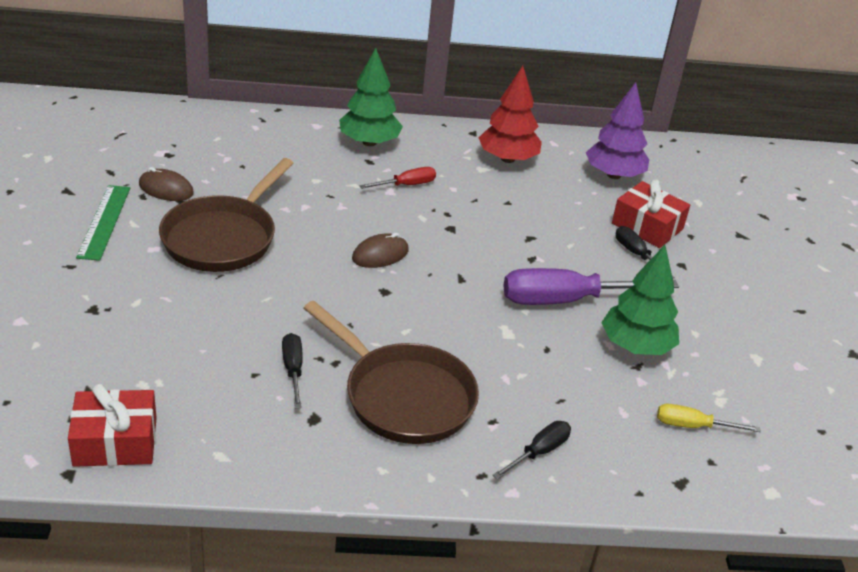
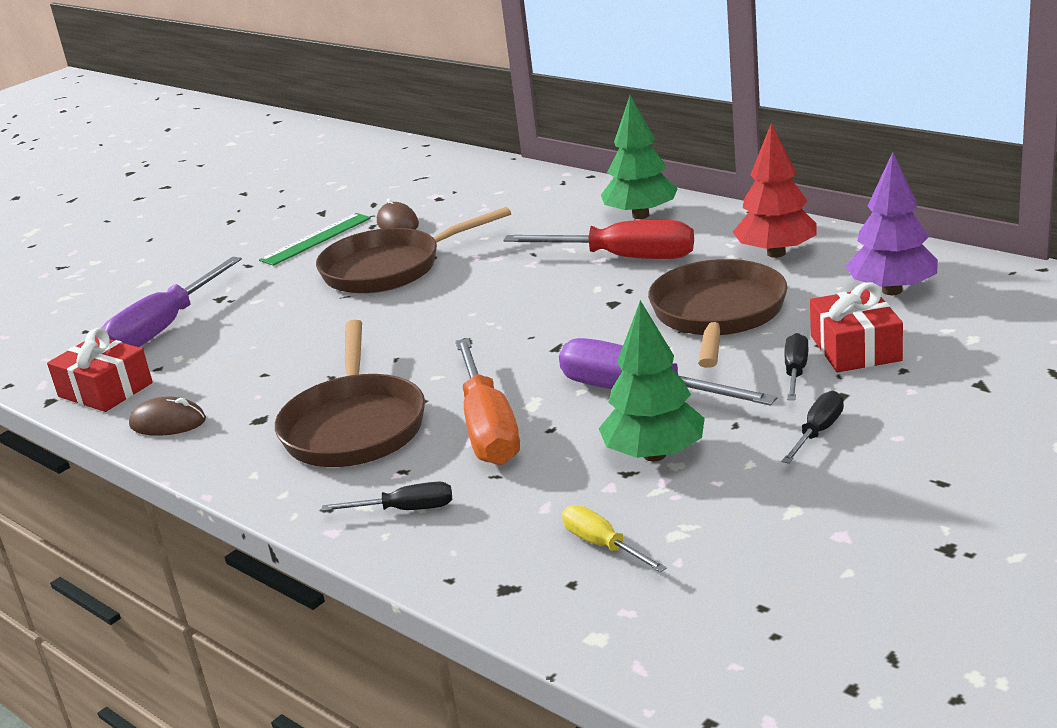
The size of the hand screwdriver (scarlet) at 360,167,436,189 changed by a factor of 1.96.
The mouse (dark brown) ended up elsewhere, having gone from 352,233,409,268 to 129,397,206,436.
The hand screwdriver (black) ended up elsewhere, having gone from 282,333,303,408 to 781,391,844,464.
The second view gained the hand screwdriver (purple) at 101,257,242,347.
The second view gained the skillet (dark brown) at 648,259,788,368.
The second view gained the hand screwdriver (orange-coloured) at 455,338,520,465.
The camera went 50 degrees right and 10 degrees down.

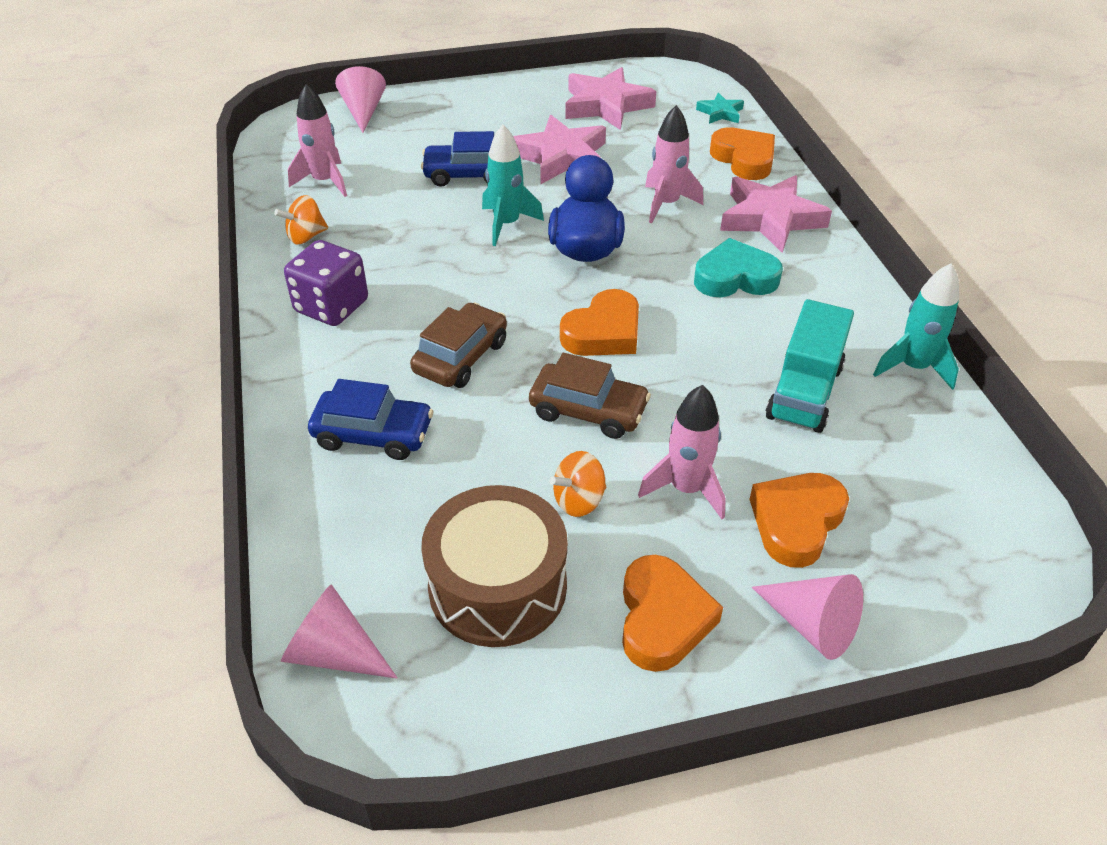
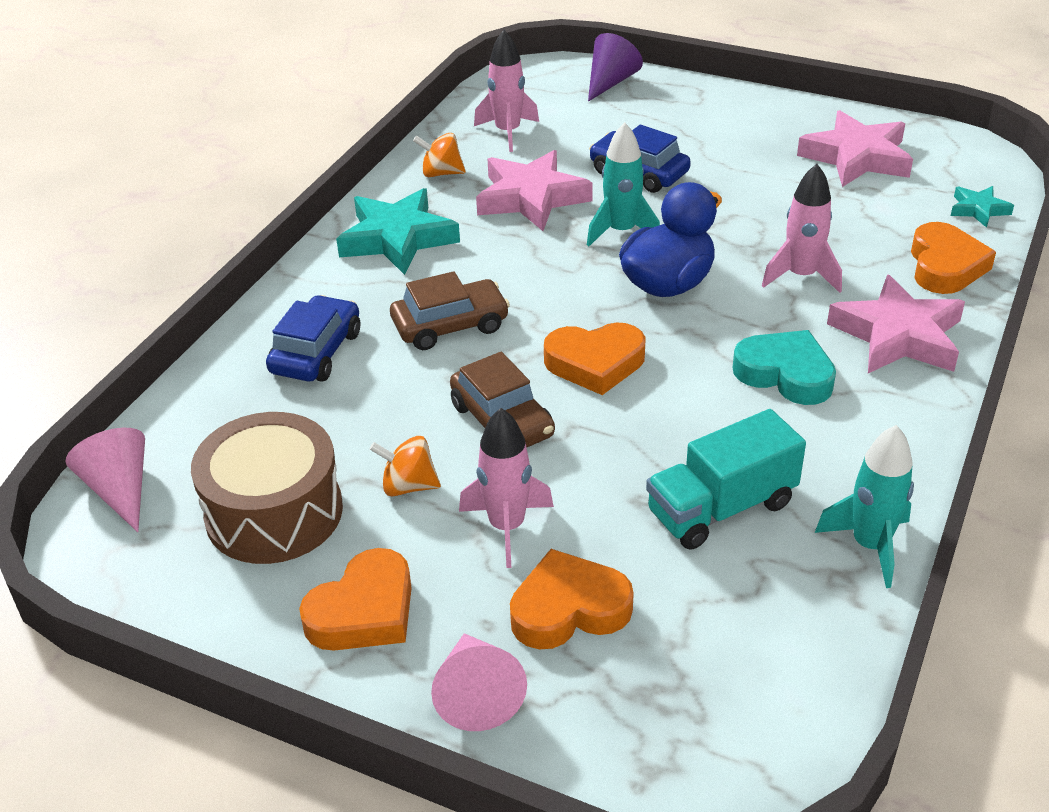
What was the solid cone (pink) at 335,66,386,133 turned into the solid cone (purple) at 588,33,643,102.
The star shape (pink) ended up elsewhere, having gone from 513,115,606,184 to 476,150,593,231.
Where the die (purple) stood at 284,240,368,326, the star shape (teal) came to stand at 336,188,460,275.
The toy car (cobalt) at 308,379,433,460 ended up facing another way, 120 degrees counterclockwise from before.
The camera went 40 degrees right and 5 degrees down.

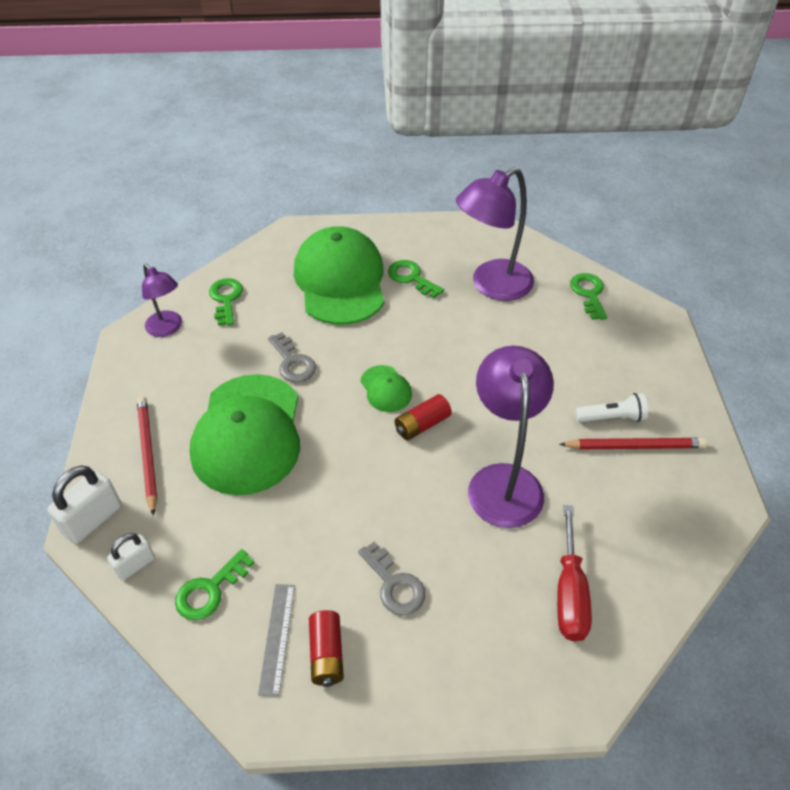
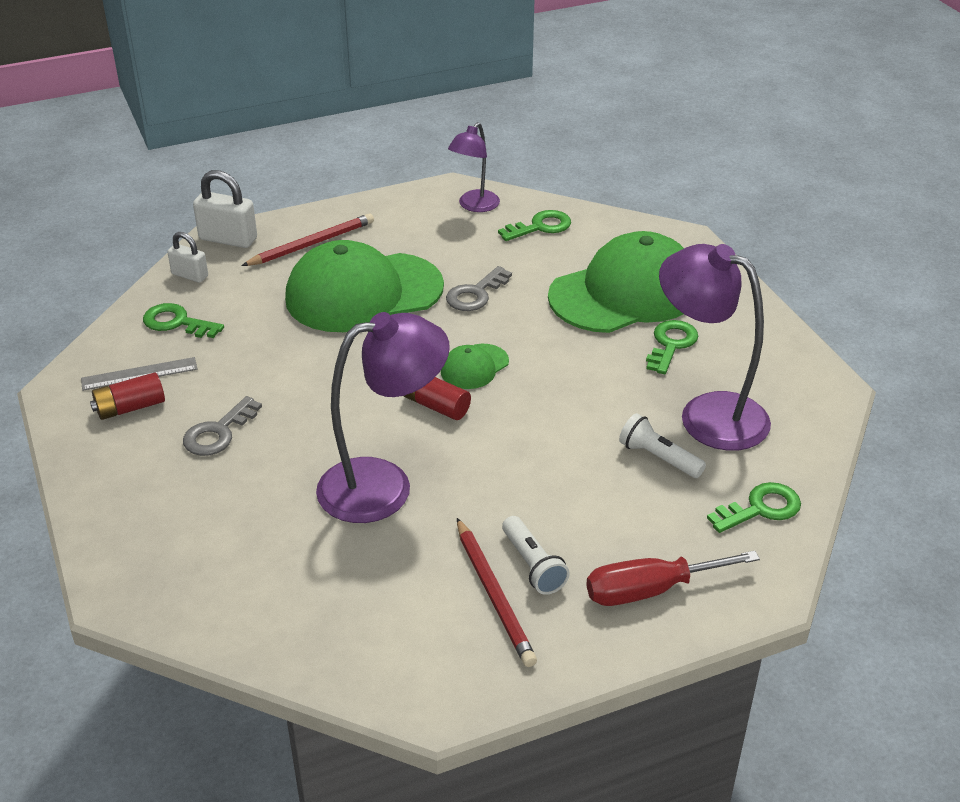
The hand screwdriver (scarlet) ended up elsewhere, having gone from 557,505,592,641 to 586,551,760,606.
The second view gained the flashlight (snow-white) at 619,413,706,478.
The camera went 70 degrees right and 10 degrees down.

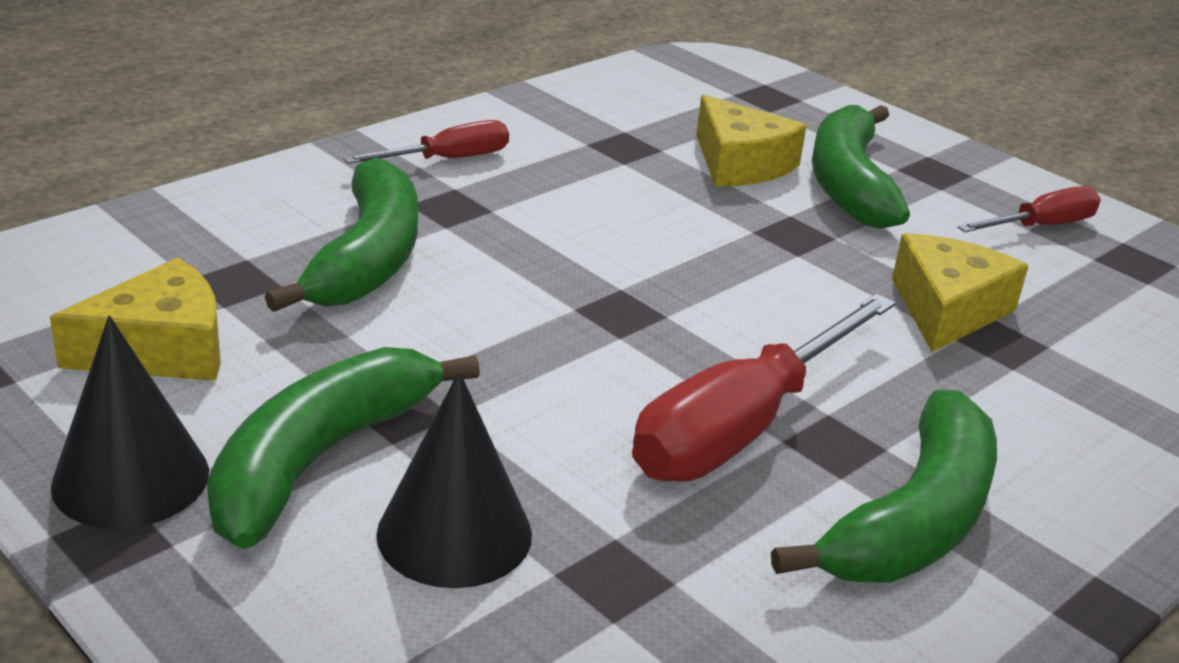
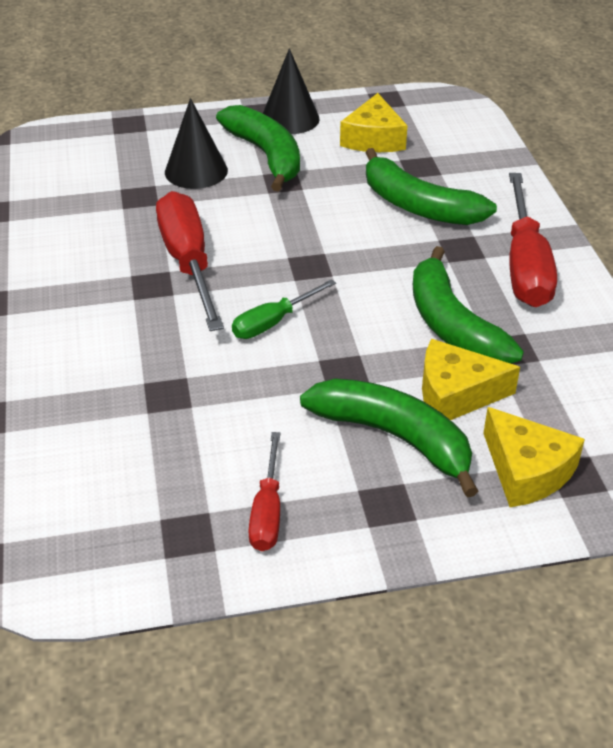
The size of the hand screwdriver (scarlet) at 343,120,509,164 changed by a factor of 1.81.
The cheese wedge (golden) ended up elsewhere, having gone from 892,233,1029,352 to 483,407,585,507.
The banana (emerald) ended up elsewhere, having gone from 771,389,997,583 to 413,246,524,364.
The second view gained the hand screwdriver (emerald) at 232,279,336,339.
The camera went 125 degrees right and 10 degrees up.

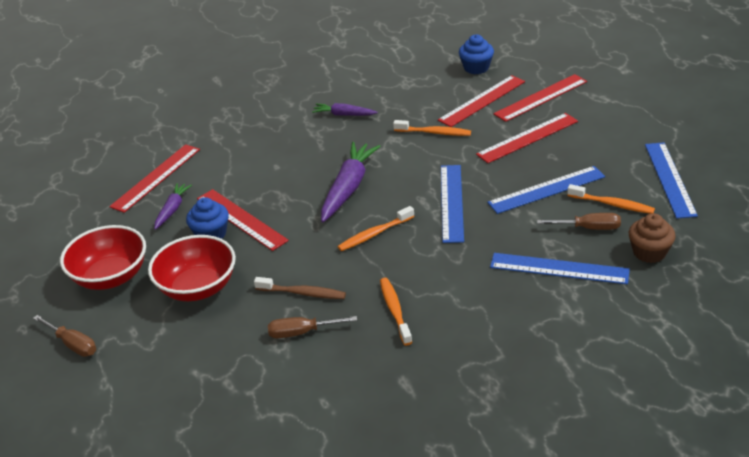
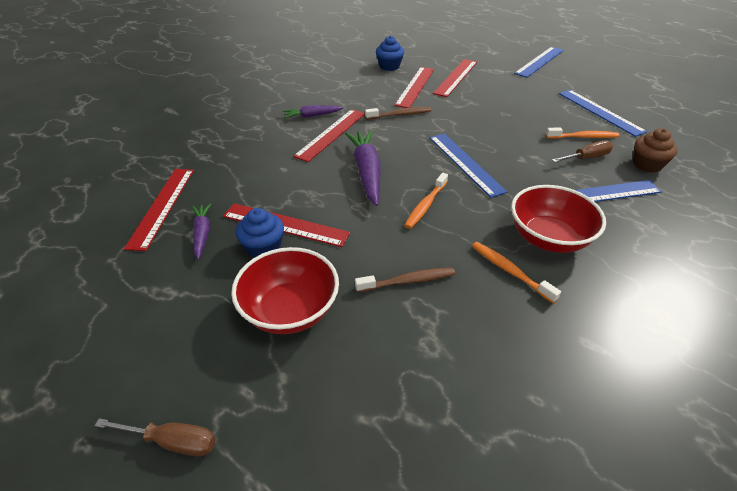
The straightedge (scarlet) ended up elsewhere, having gone from 476,113,578,163 to 293,109,365,162.
What was the tooth brush (orange-coloured) at 393,120,471,136 turned into the tooth brush (dark brown) at 365,107,432,120.
The straightedge (cobalt) ended up elsewhere, having gone from 487,166,605,214 to 514,47,564,78.
The serving bowl (scarlet) ended up elsewhere, having gone from 60,225,146,290 to 511,185,606,253.
The second view lost the hand screwdriver (dark brown) at 268,316,357,338.
The camera went 30 degrees left and 5 degrees up.

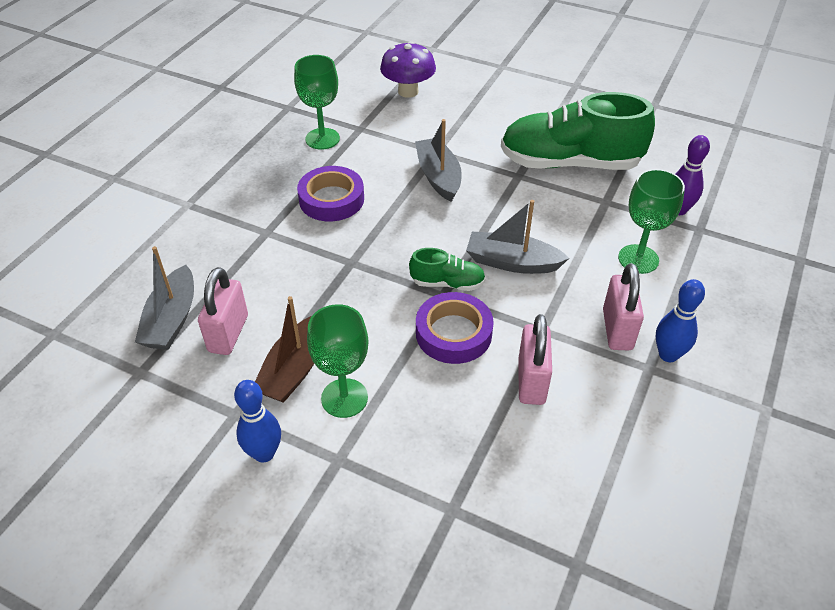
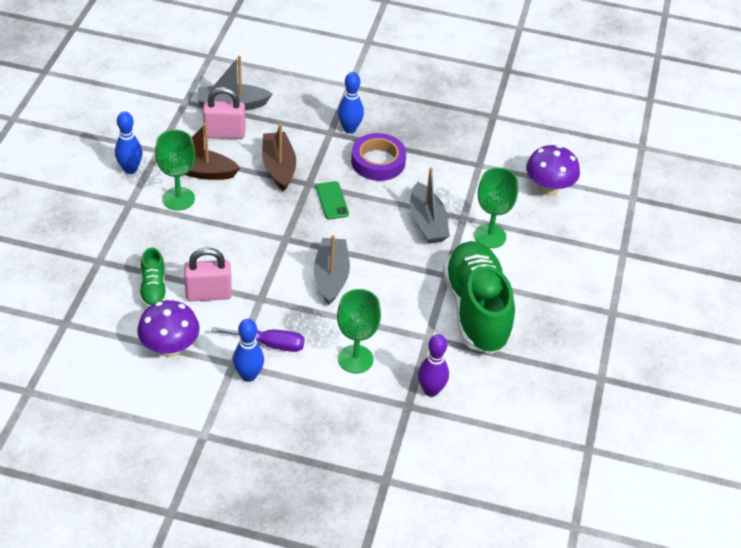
The chalice (emerald) ended up elsewhere, having gone from 294,55,340,149 to 474,168,518,248.
The toy boat (ash-grey) at 415,119,462,202 ended up facing another way, 105 degrees clockwise from before.
The lace-up shoe (emerald) ended up elsewhere, having gone from 409,248,486,291 to 139,247,167,308.
Where the lock (pink) stood at 603,263,644,350, the hand screwdriver (purple) came to stand at 211,327,305,352.
The second view lost the roll of tape (purple) at 416,292,494,364.
The second view gained the skittle (cobalt) at 338,72,364,133.
The second view gained the toy boat (dark brown) at 262,124,296,191.
The second view gained the mobile phone (emerald) at 316,181,349,219.
The second view gained the mushroom (purple) at 137,300,200,357.
The camera went 75 degrees right and 0 degrees up.

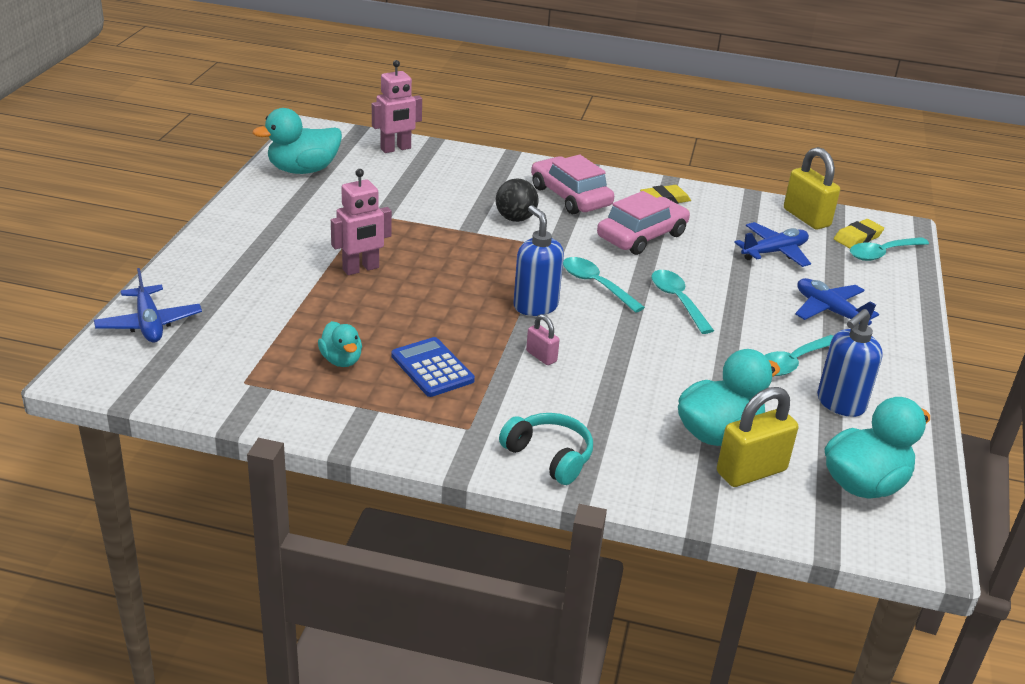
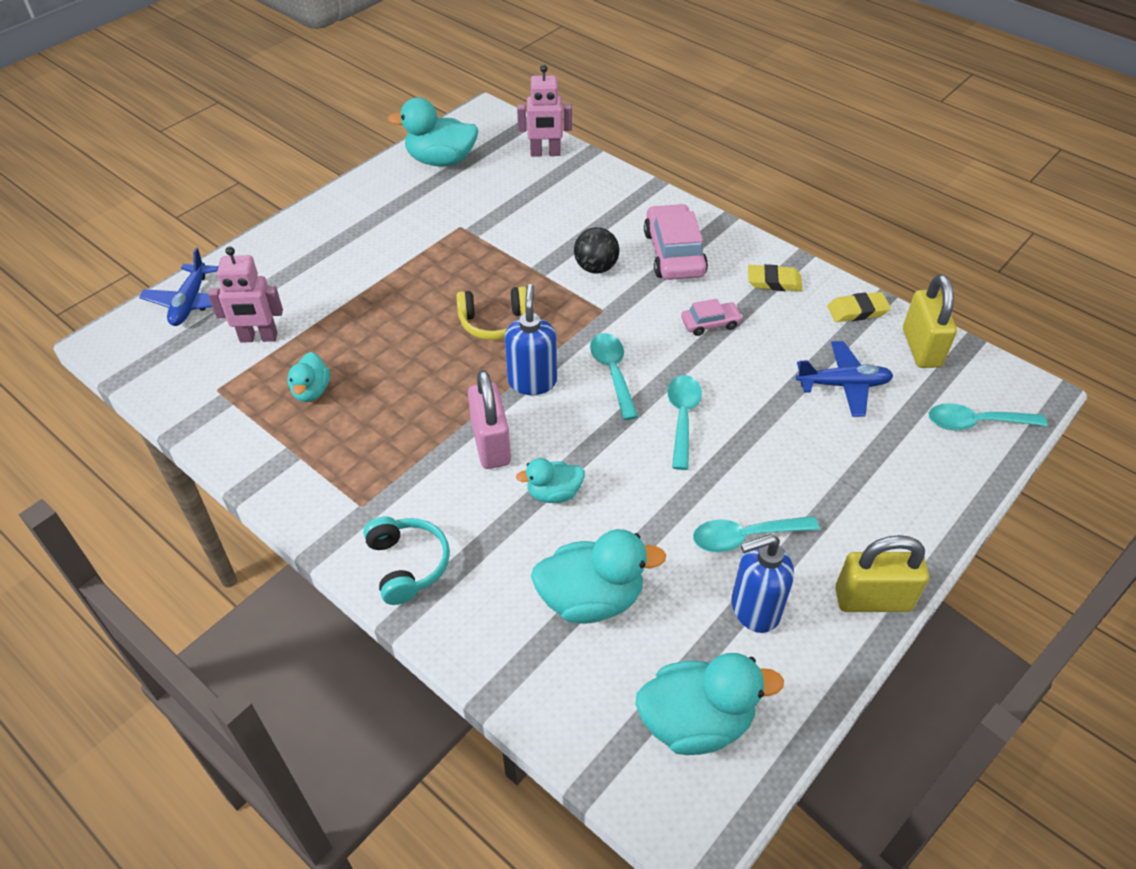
The robot (pink) ended up elsewhere, having gone from 331,169,392,275 to 208,246,283,343.
The size of the toy car (pink) at 597,191,690,255 changed by a factor of 0.53.
The gum eraser (golden) ended up elsewhere, having gone from 834,219,884,248 to 827,292,891,322.
The second view lost the aeroplane (cobalt) at 795,278,879,325.
The size of the lock (pink) at 526,314,560,365 changed by a factor of 1.90.
The second view lost the adding machine (cobalt) at 391,337,475,397.
The lock (golden) ended up elsewhere, having gone from 717,387,798,487 to 835,535,929,612.
The second view gained the headset (golden) at 456,286,526,340.
The second view gained the toy duck (teal) at 516,458,585,503.
The camera went 30 degrees right and 15 degrees up.

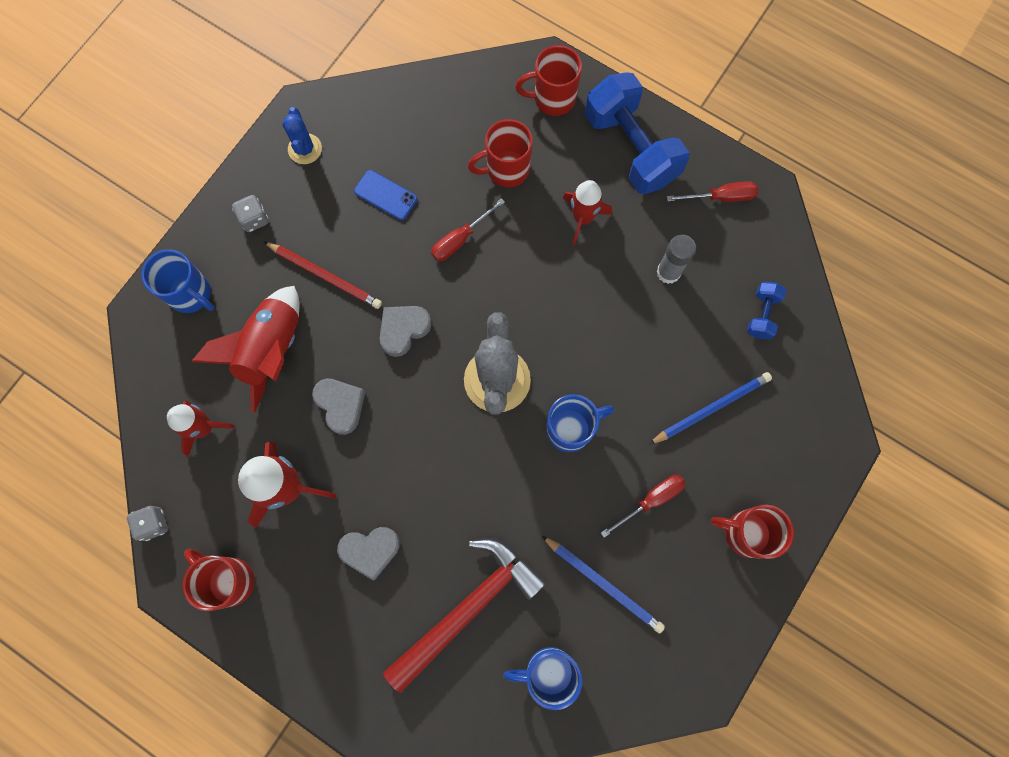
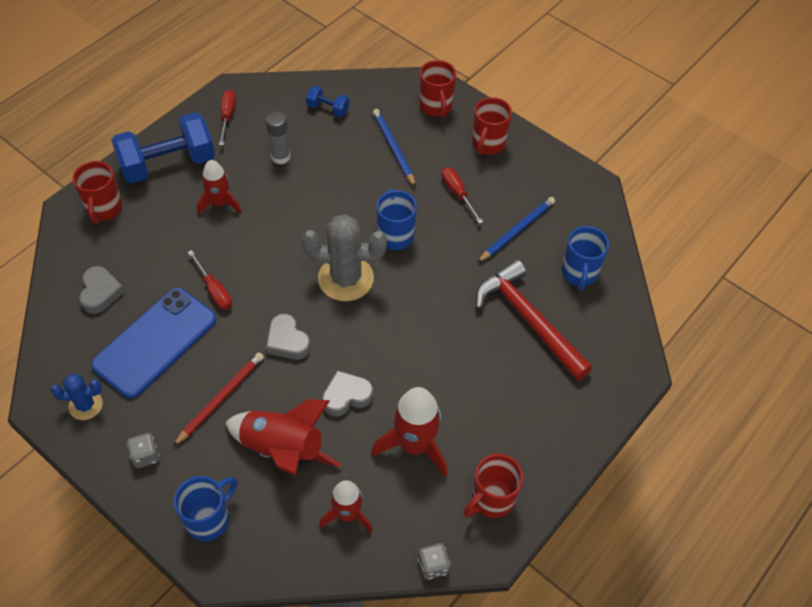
The tea mug (scarlet) ended up elsewhere, having gone from 468,119,533,187 to 419,60,456,118.
The size of the mobile phone (cobalt) at 354,170,417,220 changed by a factor of 2.19.
The heart (ash-grey) ended up elsewhere, having gone from 337,527,400,580 to 79,266,124,314.
The camera went 85 degrees left and 20 degrees down.

